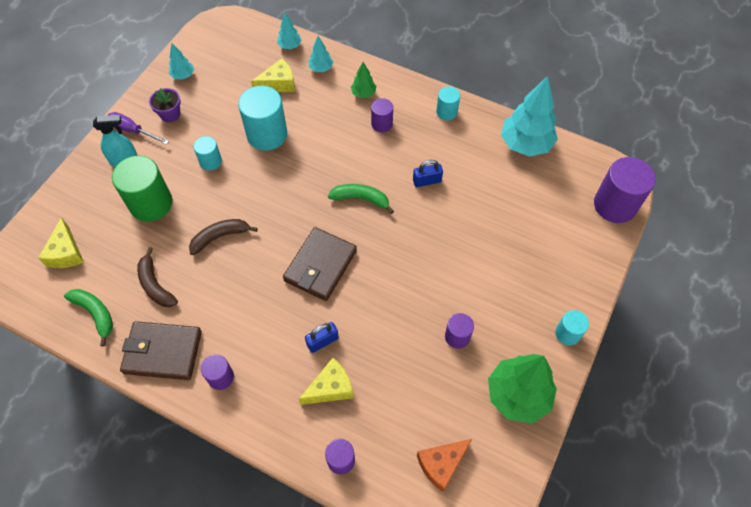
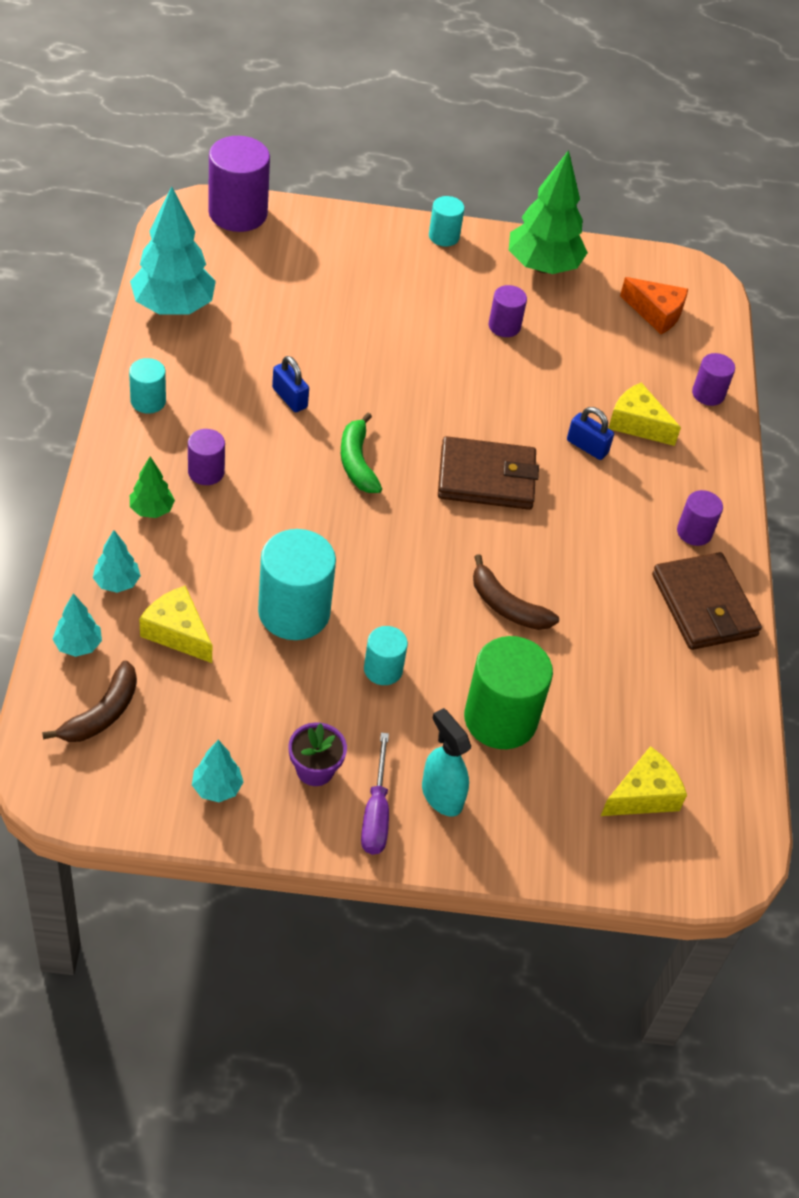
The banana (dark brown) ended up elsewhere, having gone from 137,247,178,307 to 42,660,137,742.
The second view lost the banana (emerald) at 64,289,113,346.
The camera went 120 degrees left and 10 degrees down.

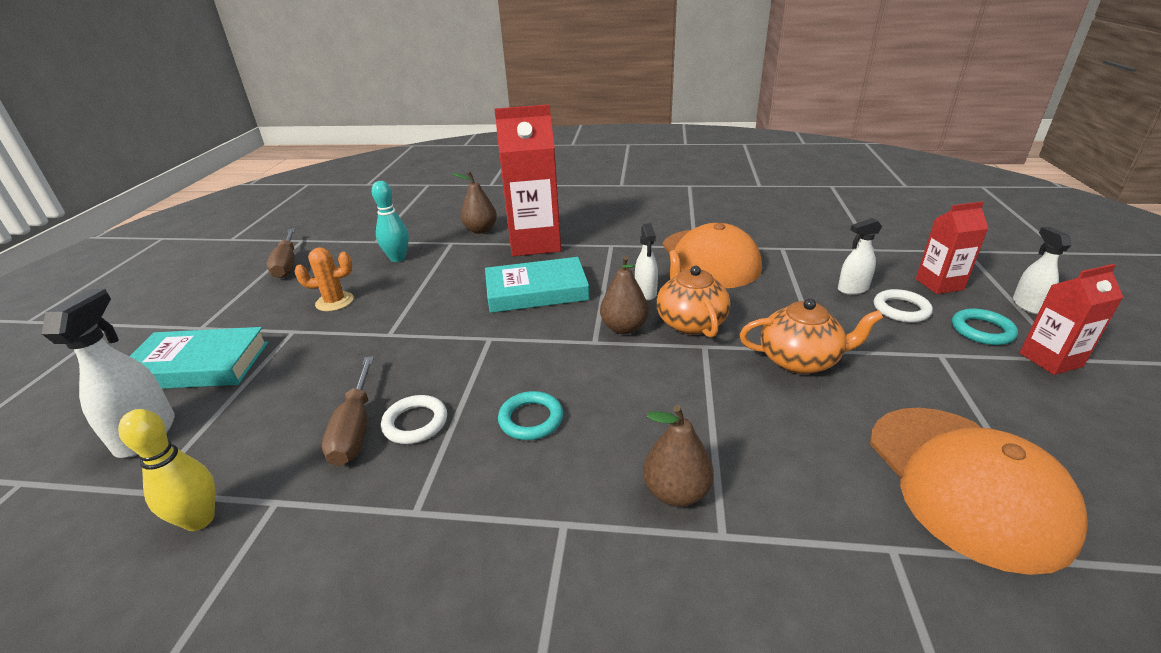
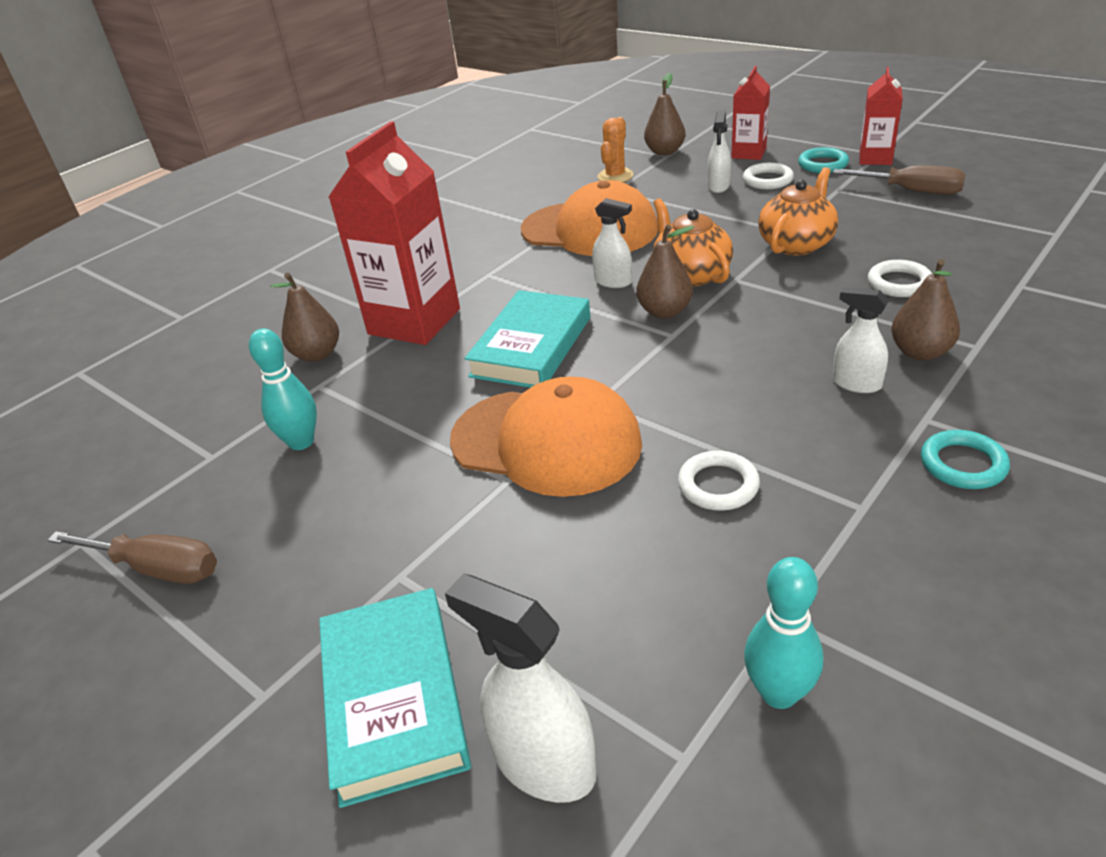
The spray cleaner (snow-white) ended up elsewhere, having gone from 1013,227,1071,314 to 833,287,889,393.
The cactus (orange-coloured) ended up elsewhere, having gone from 294,247,354,311 to 598,117,634,182.
The teapot (orange-coloured) at 656,250,731,338 ended up facing another way, 45 degrees clockwise from before.
The book (teal) at 130,327,268,389 ended up facing another way, 45 degrees counterclockwise from before.
The hand screwdriver (dark brown) ended up elsewhere, having gone from 322,356,374,466 to 833,165,966,195.
The torus (teal) ended up elsewhere, having gone from 498,391,563,440 to 921,430,1010,489.
The peaked cap (orange-coloured) ended up elsewhere, having gone from 870,408,1088,575 to 450,377,642,497.
What was the skittle (golden) at 118,409,216,531 turned into the skittle (teal) at 744,557,823,709.
The second view gained the toy pear (dark brown) at 644,73,685,156.
The second view gained the torus (snow-white) at 868,260,932,297.
The camera went 55 degrees left and 5 degrees up.

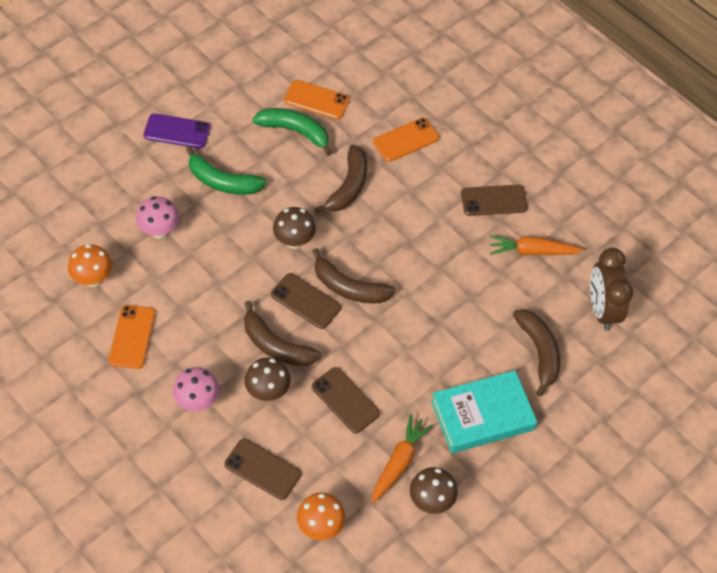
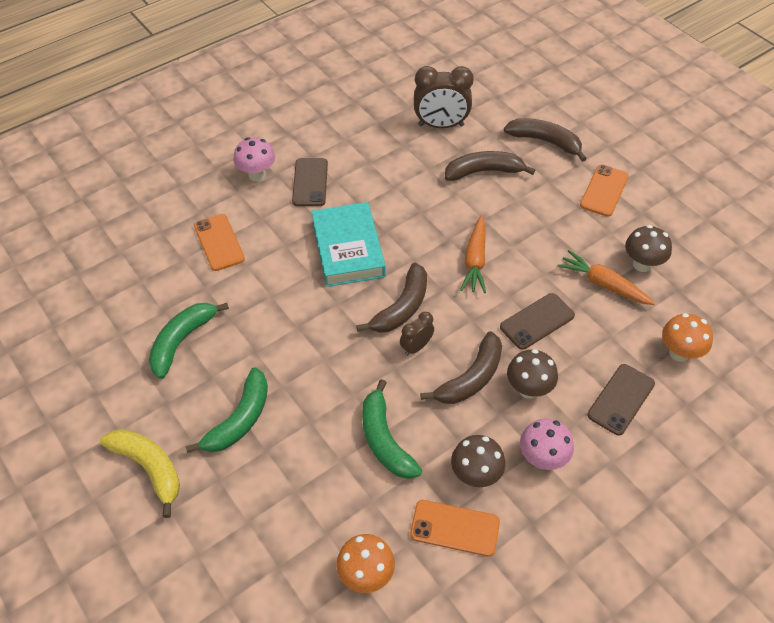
The mobile phone (orange-coloured) ended up elsewhere, having gone from 284,80,350,119 to 580,165,629,217.
Where the mobile phone (purple) stood at 144,113,210,148, the banana (golden) came to stand at 100,429,180,518.
The banana (dark brown) ended up elsewhere, having gone from 315,145,367,213 to 504,118,587,162.
The mushroom (pink) ended up elsewhere, having gone from 136,196,179,239 to 233,137,275,181.
The mushroom (dark brown) ended up elsewhere, having gone from 273,207,316,249 to 451,435,506,487.
The toy carrot (orange-coloured) ended up elsewhere, having gone from 489,235,583,255 to 460,216,486,293.
Where the mobile phone (dark brown) stood at 271,273,341,329, the bedside clock (dark brown) came to stand at 400,312,434,356.
The book (teal) ended up elsewhere, having gone from 431,370,537,453 to 311,202,386,287.
The second view gained the banana (emerald) at 362,379,422,479.
The camera went 80 degrees left and 5 degrees down.

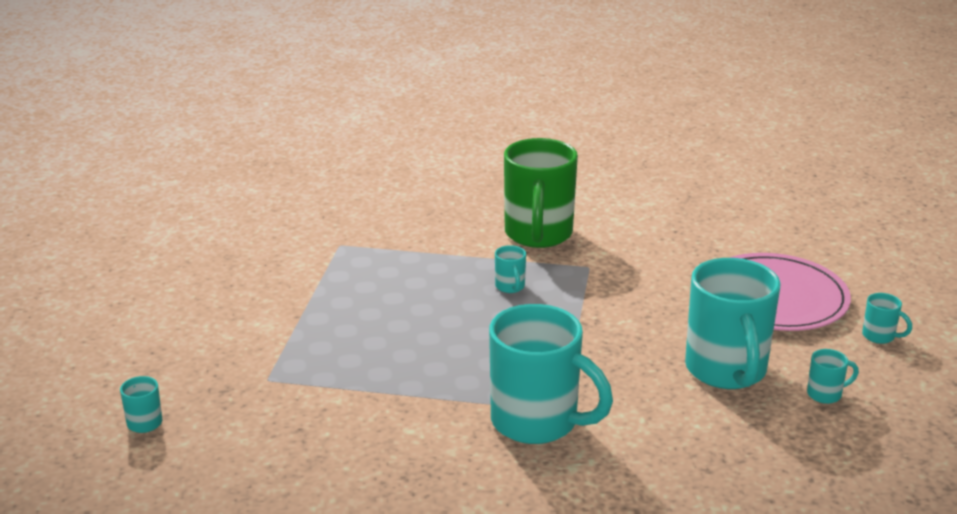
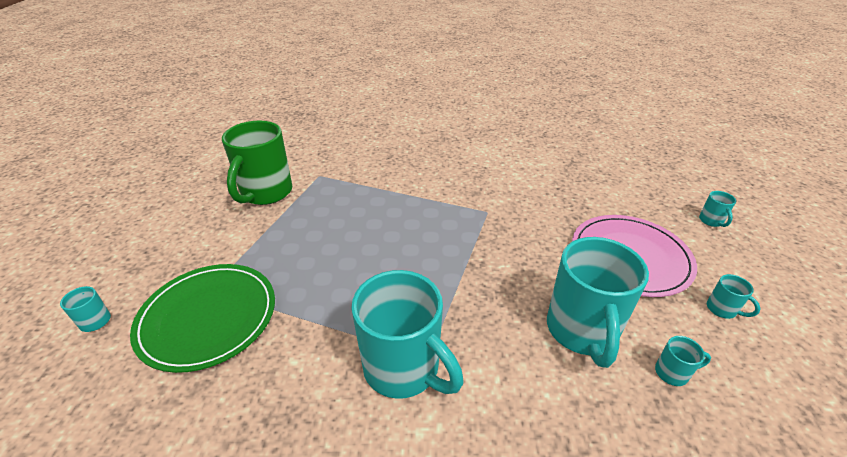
The tea mug (emerald) ended up elsewhere, having gone from 504,138,578,248 to 222,121,293,205.
The tea mug (teal) ended up elsewhere, having gone from 495,245,526,293 to 699,191,736,227.
The second view gained the dinner plate (emerald) at 130,264,275,373.
The camera went 10 degrees right and 10 degrees up.

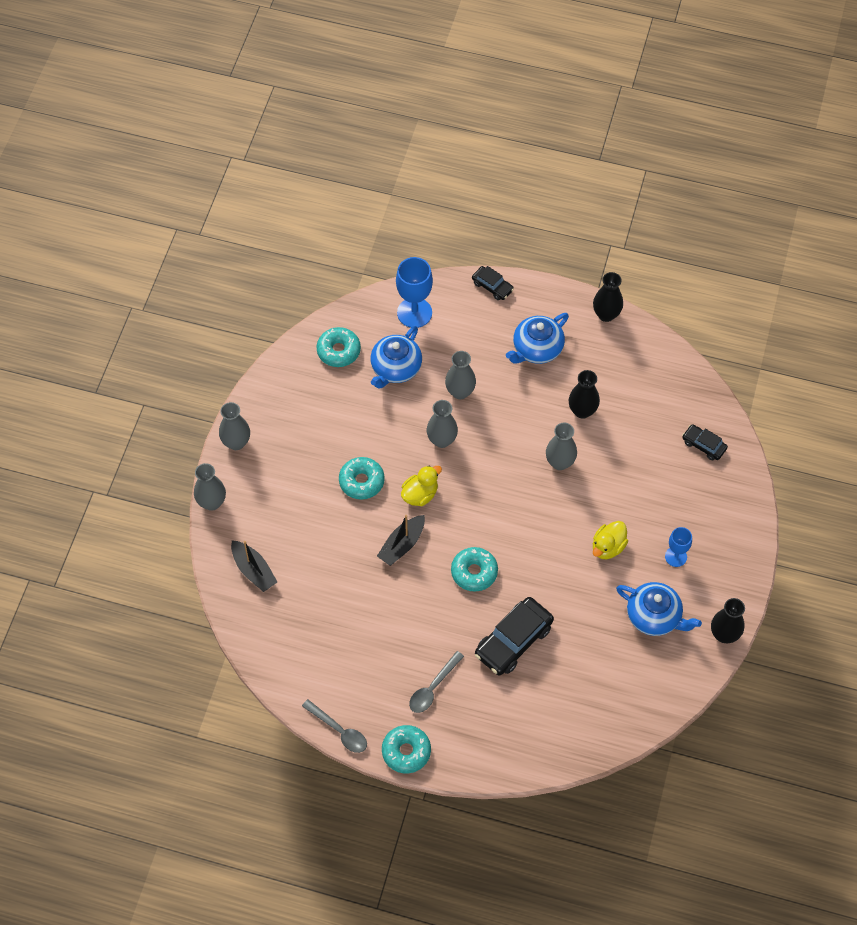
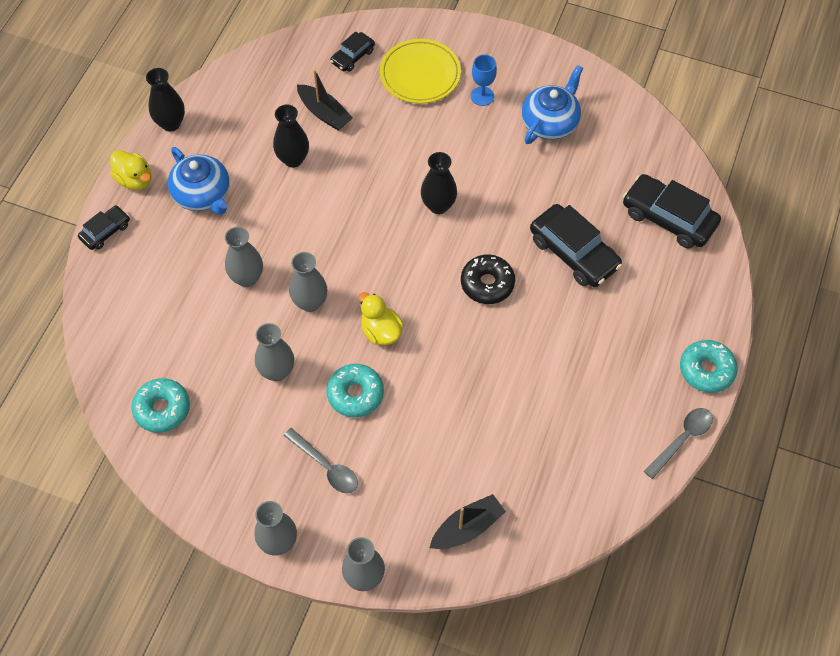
The second view lost the chalice (cobalt) at 396,257,433,328.
The second view lost the teapot (cobalt) at 371,326,422,389.
The flower vase (ash-grey) ended up elsewhere, having gone from 546,423,577,470 to 255,323,294,381.
The toy boat (black) ended up elsewhere, having gone from 377,515,425,566 to 297,70,353,130.
The toy duck (golden) ended up elsewhere, having gone from 593,521,628,559 to 110,150,152,190.
What was the glazed donut (teal) at 451,547,498,592 turned into the glazed donut (black) at 461,254,515,304.
The flower vase (black) ended up elsewhere, having gone from 711,598,745,643 to 421,152,457,214.
The spoon (ash-grey) ended up elsewhere, having gone from 409,651,464,713 to 283,428,358,494.
The second view gained the dinner plate (golden) at 380,39,461,104.
The second view gained the toy car (black) at 623,174,721,249.
The camera went 85 degrees left and 0 degrees up.

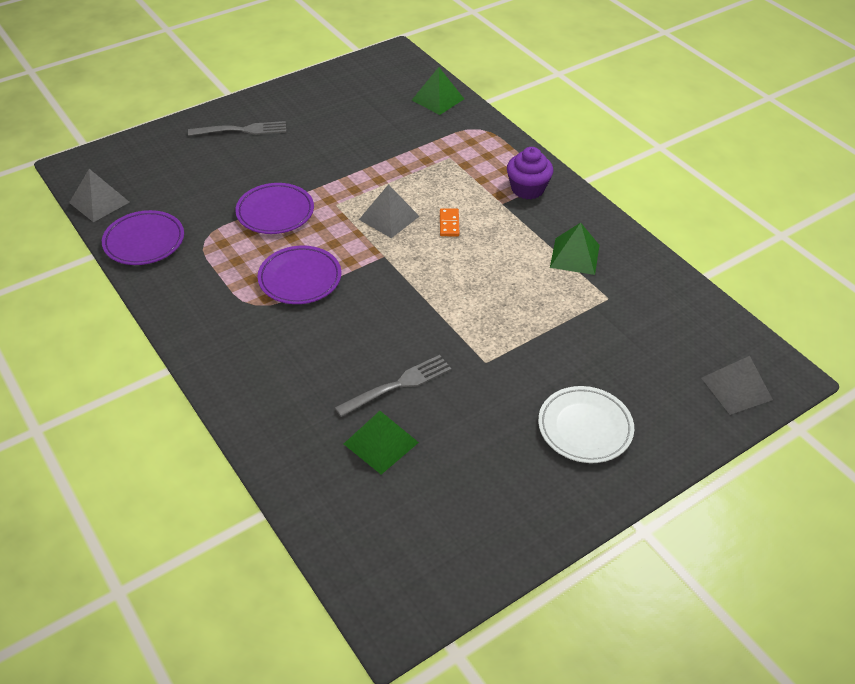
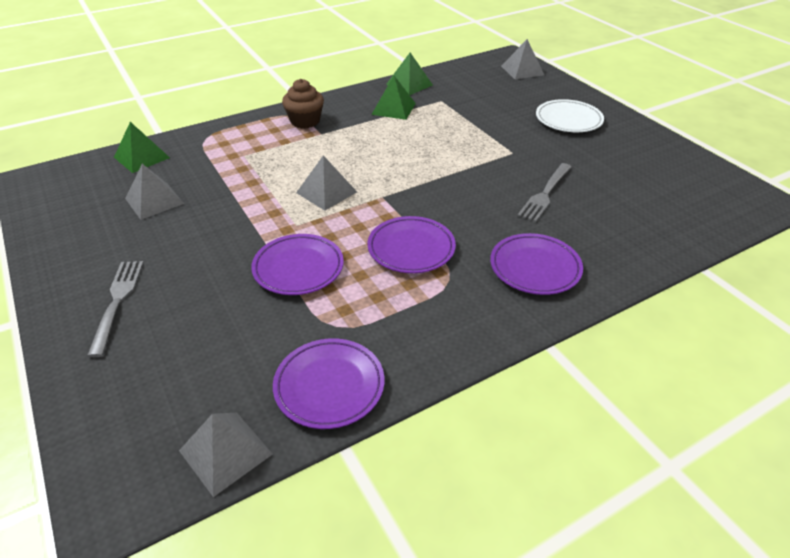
What was the fairy cake (purple) at 507,147,553,199 turned into the fairy cake (dark brown) at 282,79,324,128.
The second view lost the domino piece (orange-coloured) at 440,208,459,236.
The fork (ash-grey) at 335,355,451,417 ended up facing another way, 120 degrees counterclockwise from before.
The pyramid shape (emerald) ended up elsewhere, having gone from 344,411,419,475 to 386,53,433,95.
The second view gained the pyramid shape (ash-grey) at 125,164,184,220.
The second view gained the dinner plate (purple) at 490,233,583,295.
The camera went 85 degrees left and 5 degrees down.

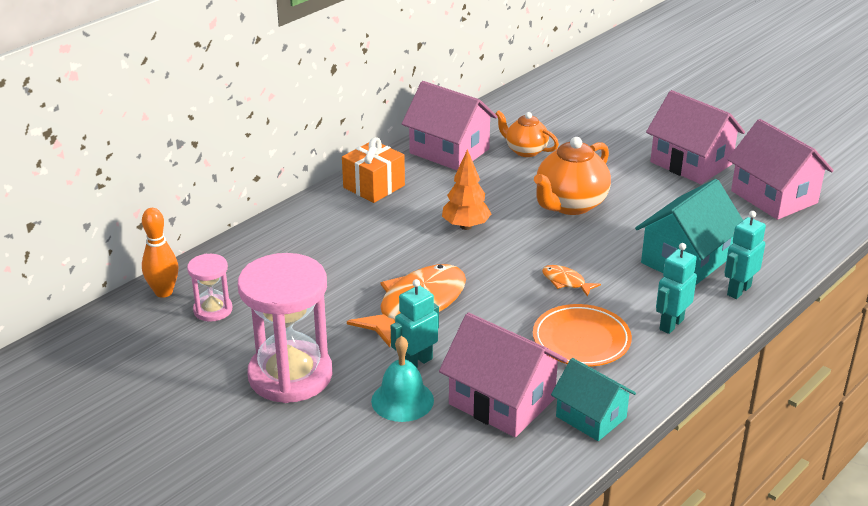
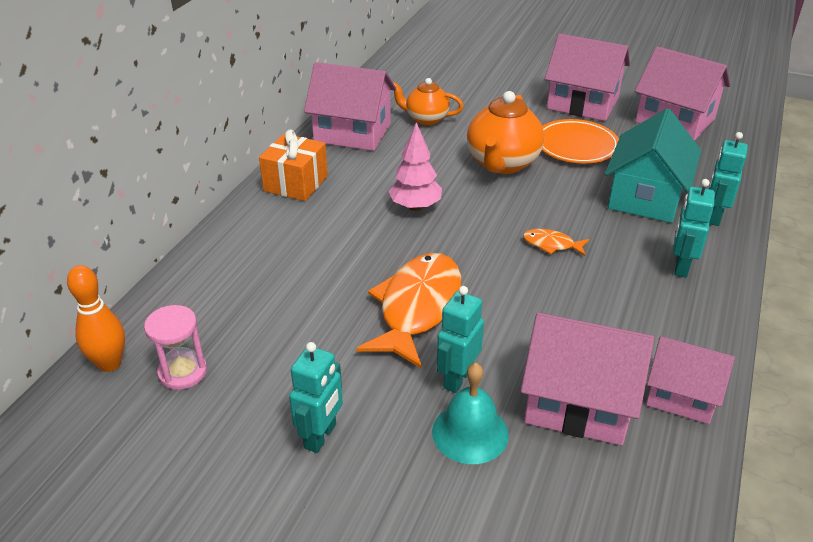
What was the fir tree (orange-coloured) at 442,149,491,230 turned into the fir tree (pink) at 389,122,442,211.
Where the sandglass (pink) stood at 238,253,332,403, the robot (teal) came to stand at 289,342,343,453.
The dinner plate (orange-coloured) ended up elsewhere, having gone from 533,304,632,367 to 542,119,619,163.
What was the cottage (teal) at 551,358,636,441 turned into the cottage (pink) at 646,336,735,424.
The camera went 20 degrees left and 5 degrees up.

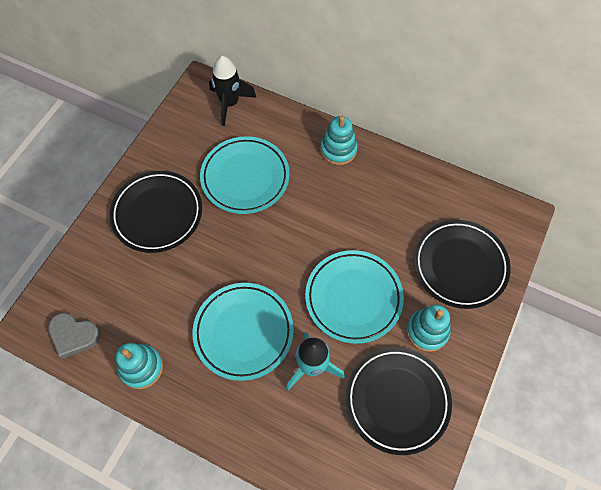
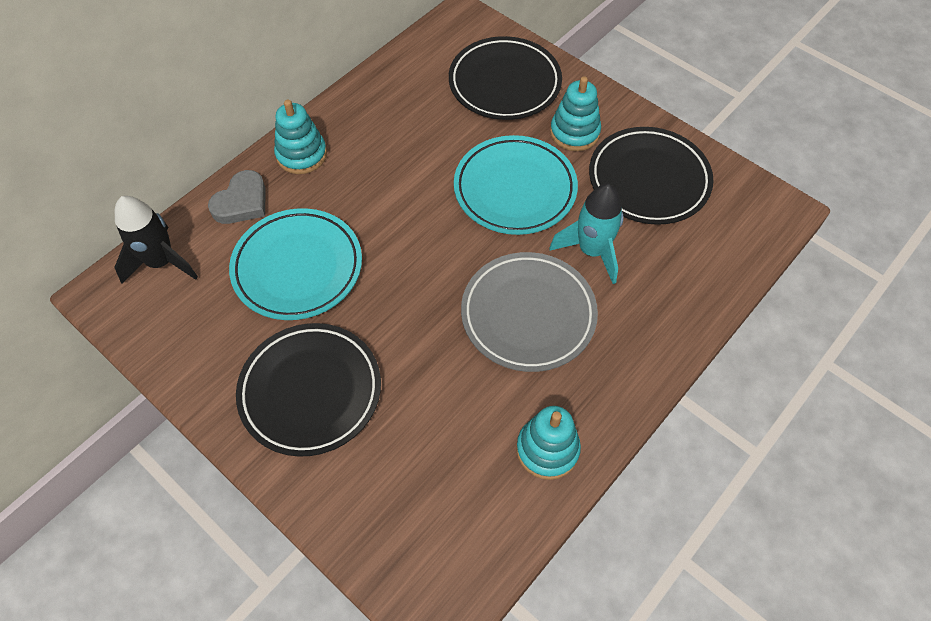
What was the dinner plate (teal) at 192,283,294,381 turned into the dinner plate (ash-grey) at 461,252,598,372.
The heart (ash-grey) ended up elsewhere, having gone from 48,313,101,359 to 208,170,266,224.
The camera went 75 degrees left and 5 degrees down.

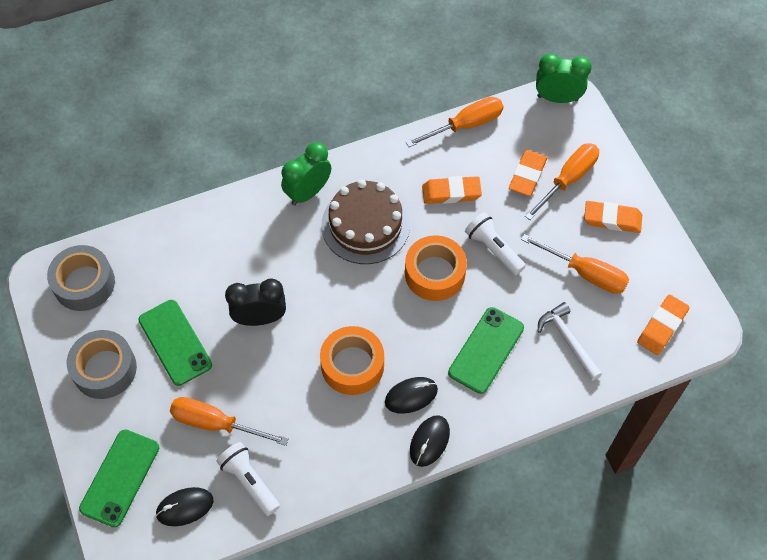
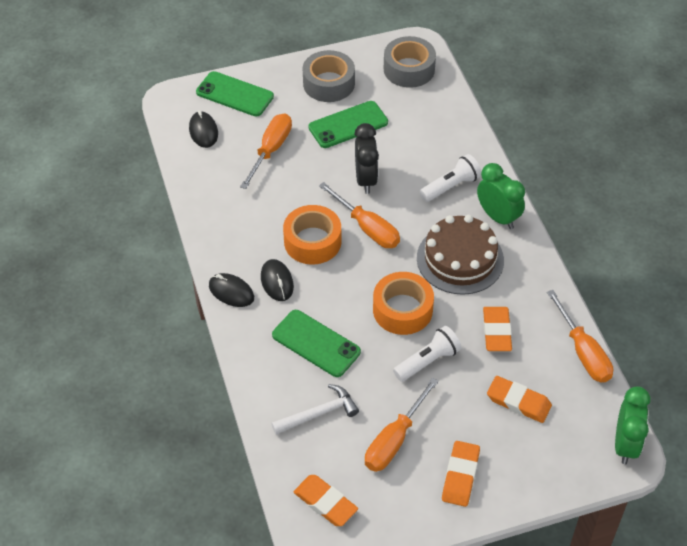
The hand screwdriver (orange-coloured) ended up elsewhere, having gone from 525,143,599,220 to 319,182,400,248.
The flashlight (snow-white) ended up elsewhere, having gone from 216,442,280,516 to 420,154,482,202.
The camera went 95 degrees right and 10 degrees down.

